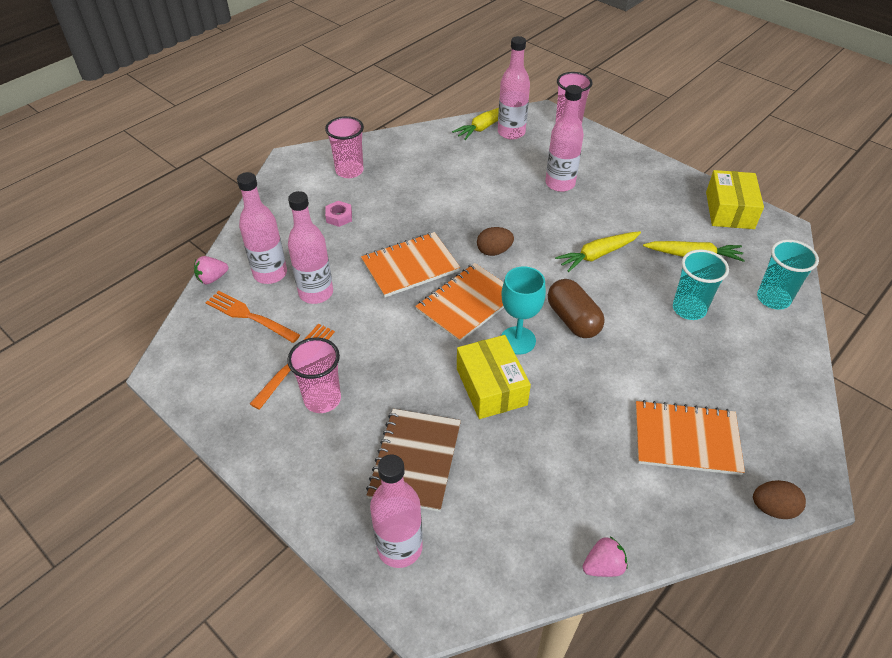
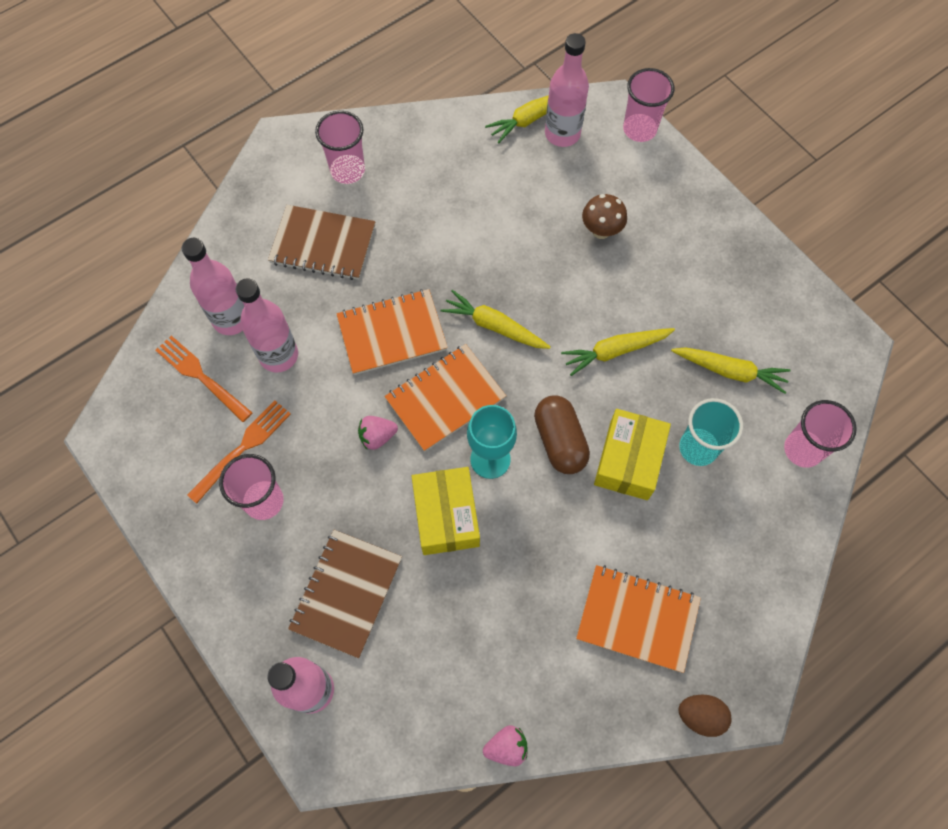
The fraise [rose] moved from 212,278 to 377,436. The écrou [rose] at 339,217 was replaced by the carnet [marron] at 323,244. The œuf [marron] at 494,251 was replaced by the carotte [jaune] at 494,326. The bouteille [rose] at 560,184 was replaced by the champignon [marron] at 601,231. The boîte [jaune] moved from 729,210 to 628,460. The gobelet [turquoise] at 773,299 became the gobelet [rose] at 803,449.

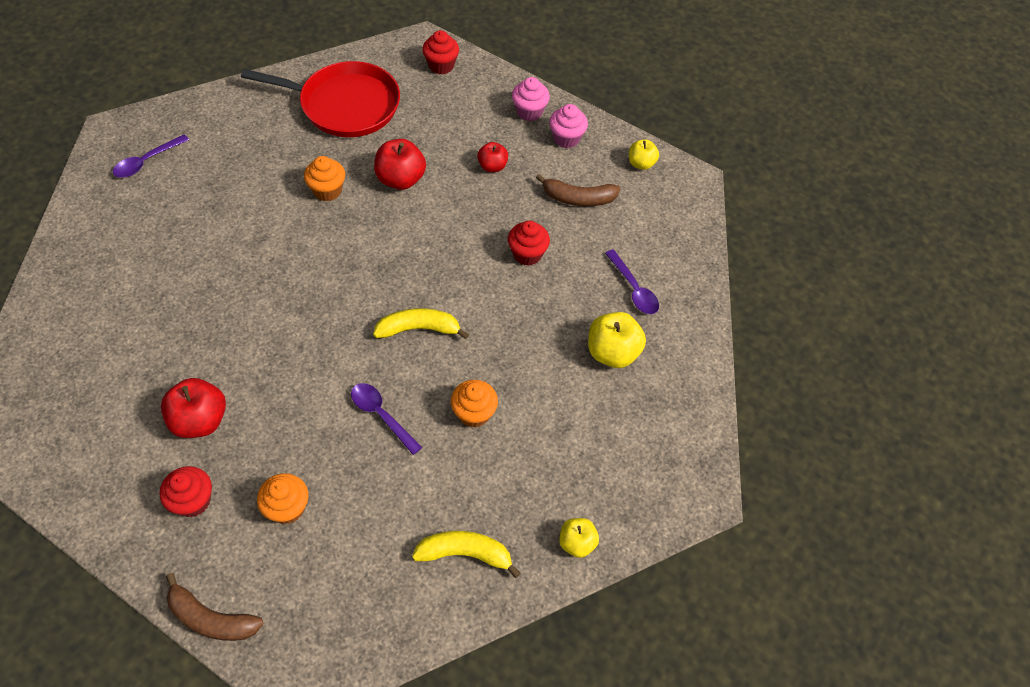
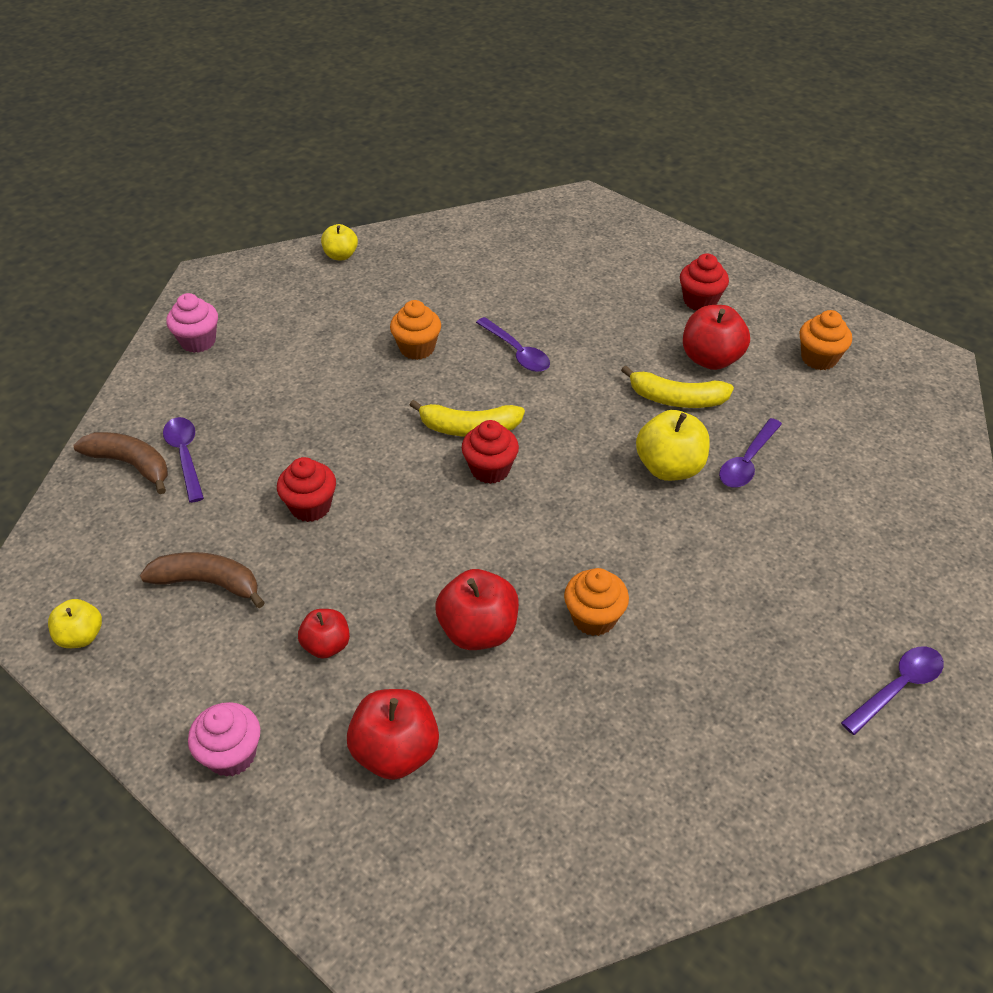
The banane [marron] moved from 211,618 to 131,464. The poêle [rouge] at 345,105 disappeared. The muffin [orange] moved from 287,508 to 819,358. The banane [jaune] moved from 465,553 to 676,399. The muffin [rouge] moved from 441,65 to 490,469. The muffin [rose] moved from 566,138 to 198,341. The pomme [jaune] moved from 612,352 to 669,467. The pomme [rouge] at 396,752 appeared. The cuillère [violet] at 747,462 appeared.

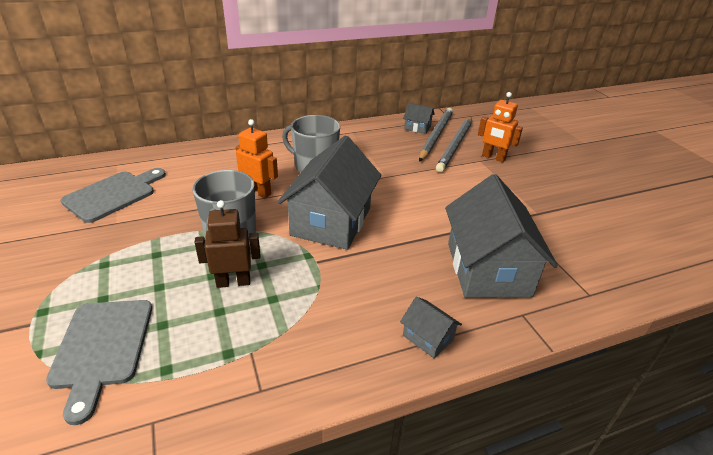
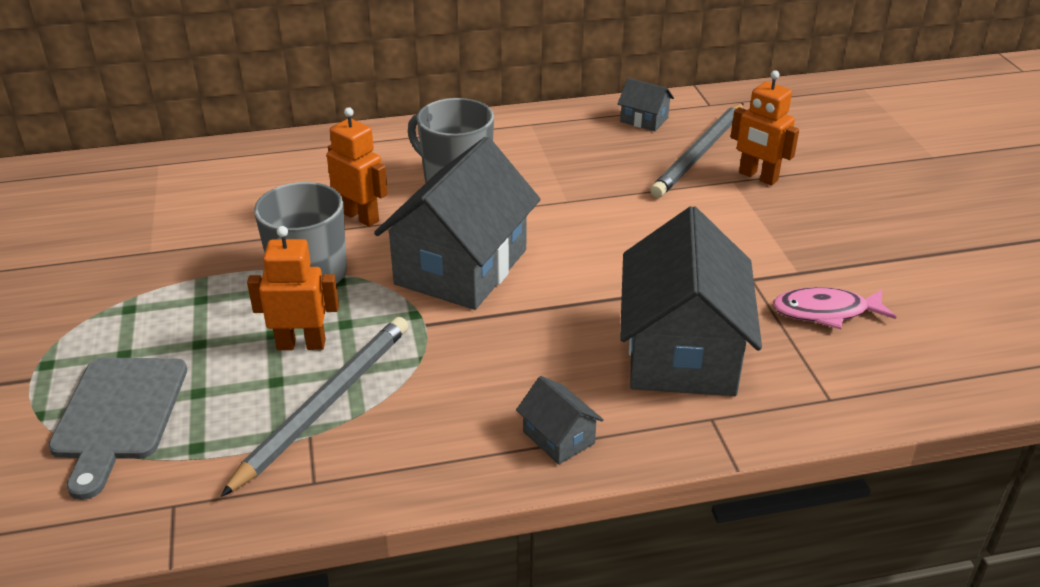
The planche à découper [gris] at 113,195 disappeared. The robot [marron] at 233,282 became the robot [orange] at 301,344. The crayon [gris] moved from 435,136 to 325,404. The poisson [rose] at 825,312 appeared.

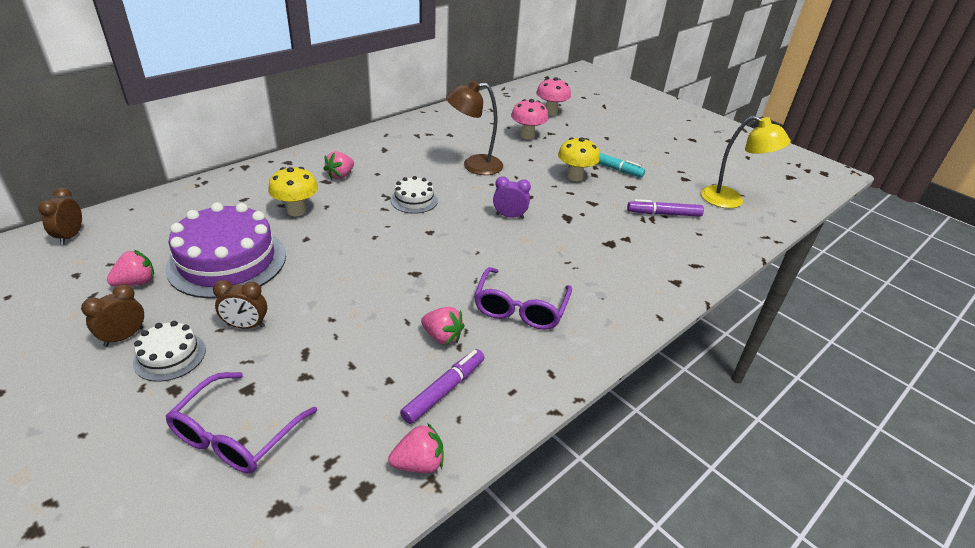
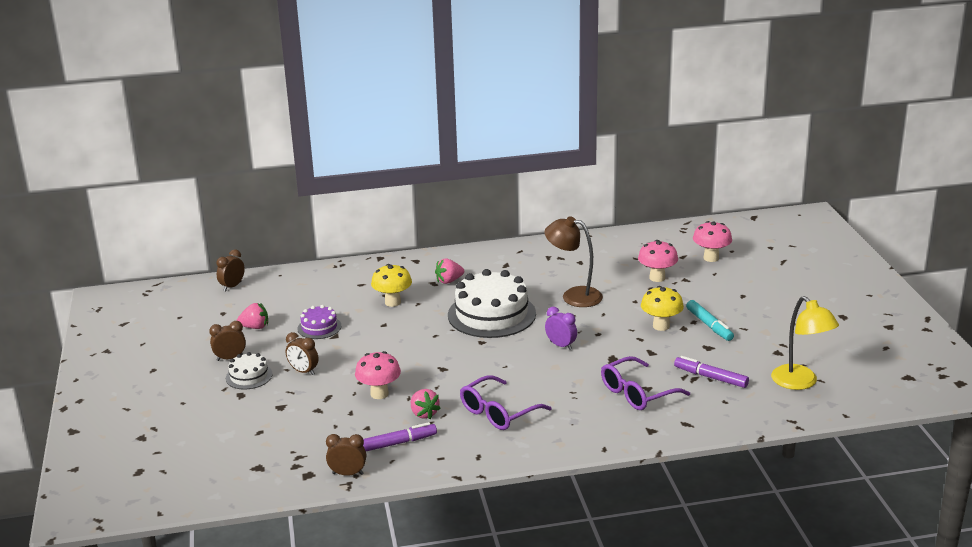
The gâteau [violet] at 227,261 changed to 0.49 times the size. The lunettes [violet] moved from 236,435 to 637,393. The fraise [rose] at 419,463 was replaced by the réveil [marron] at 348,474. The gâteau [blanc] at 414,200 changed to 2.04 times the size. The champignon [rose] at 379,394 appeared.

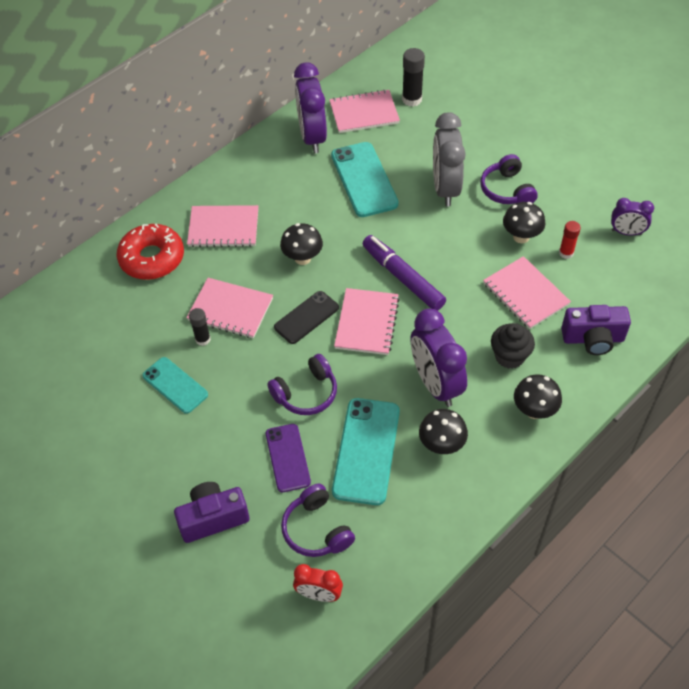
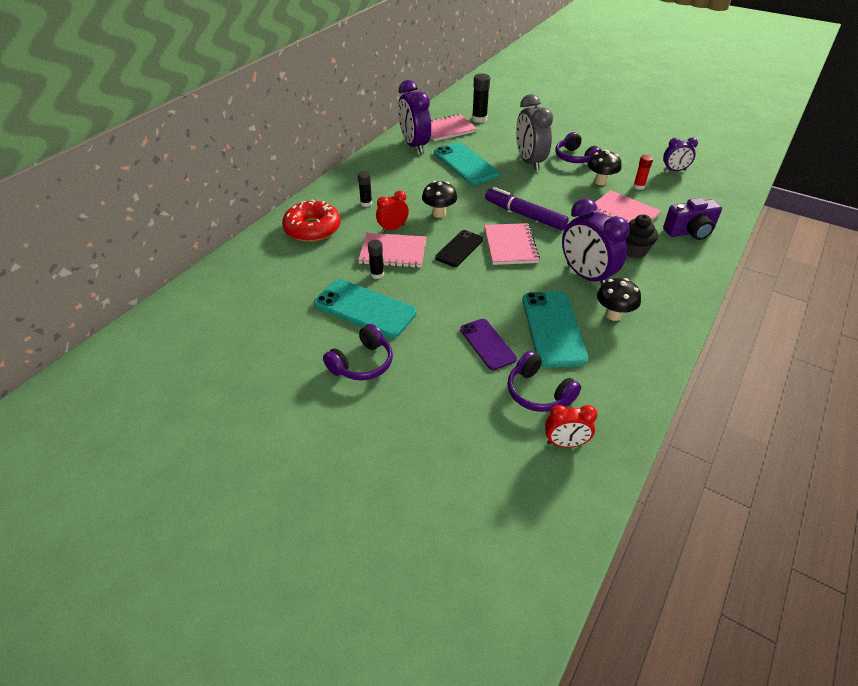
The téléphone [turquoise] at 175,385 changed to 1.59 times the size. The appareil photo [violet] at 213,518 disappeared. The carnet [rose] at 223,228 was replaced by the bâton de colle [noir] at 366,203. The casque audio [violet] moved from 306,393 to 362,363. The champignon [noir] at 534,411 disappeared. The réveil [rouge] at 393,228 appeared.

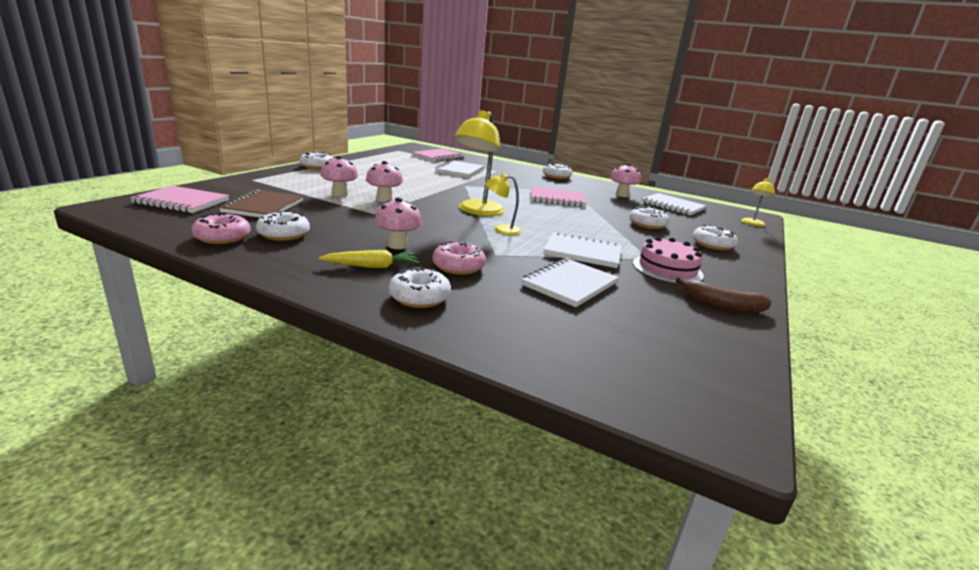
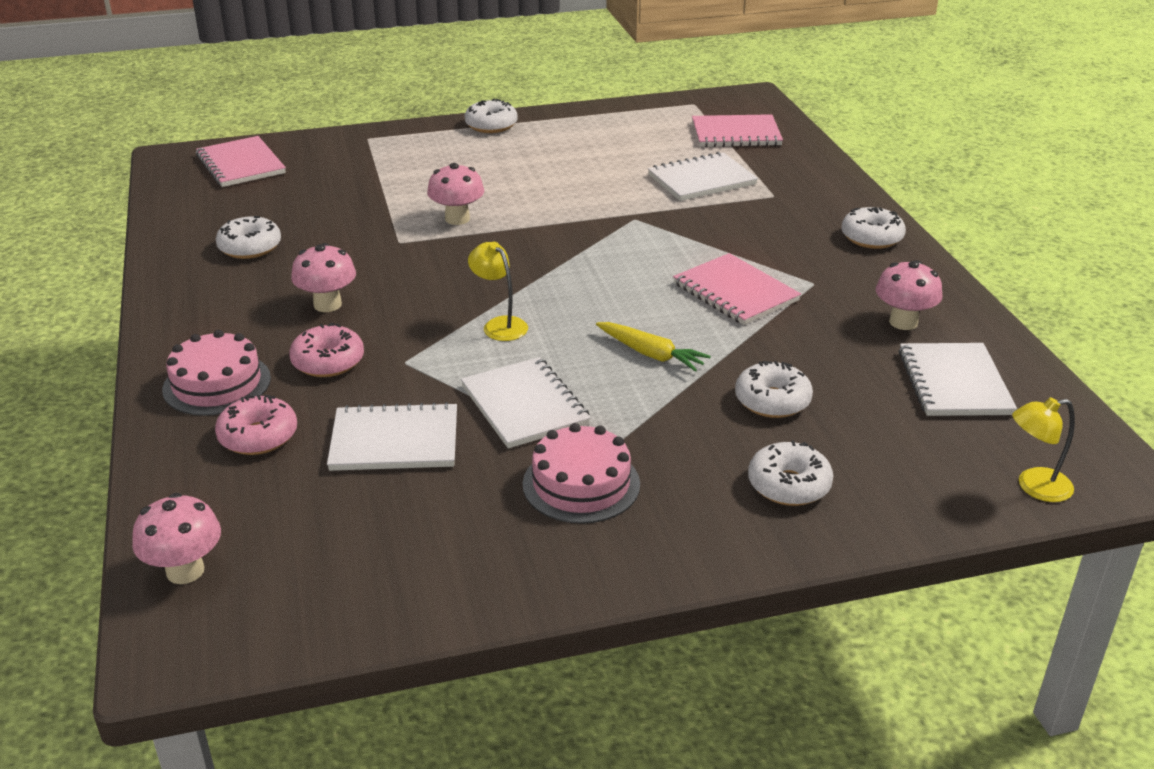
The beignet [rose] moved from 222,237 to 258,436. The carnet [marron] at 263,206 disappeared. The carotte [jaune] moved from 373,266 to 651,354. The champignon [rose] moved from 340,194 to 185,571. The beignet [blanc] at 419,297 was replaced by the gâteau [rose] at 217,384. The lampe [jaune] at 477,211 disappeared. The banane [marron] at 722,305 disappeared.

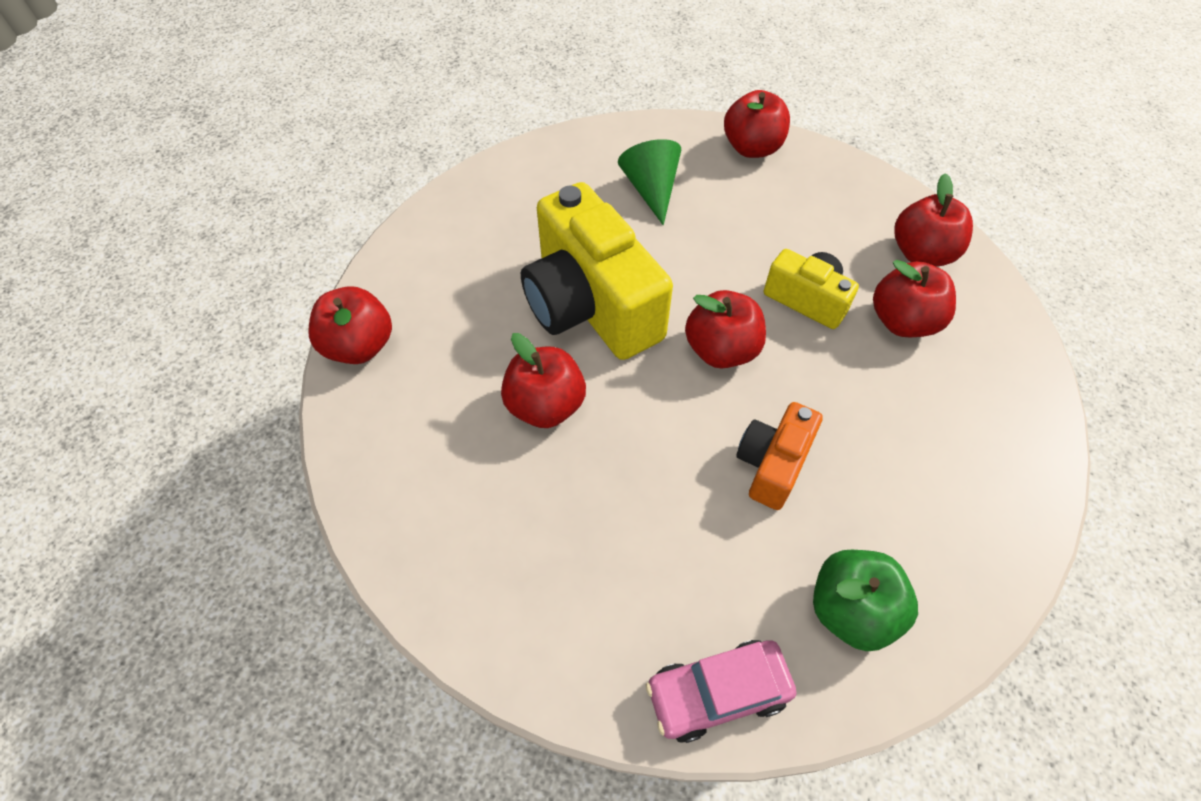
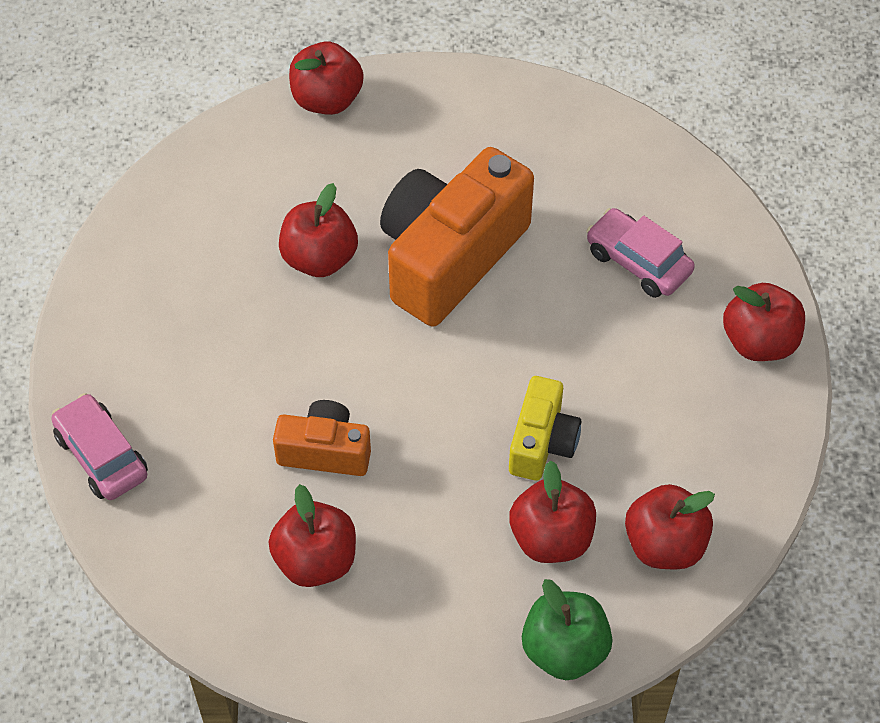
The appareil photo [jaune] at 590,305 became the appareil photo [orange] at 450,256. The cône [vert] at 651,190 was replaced by the voiture [rose] at 638,262. The pomme [rouge] moved from 721,350 to 315,560. The pomme [vert] moved from 851,610 to 564,649.

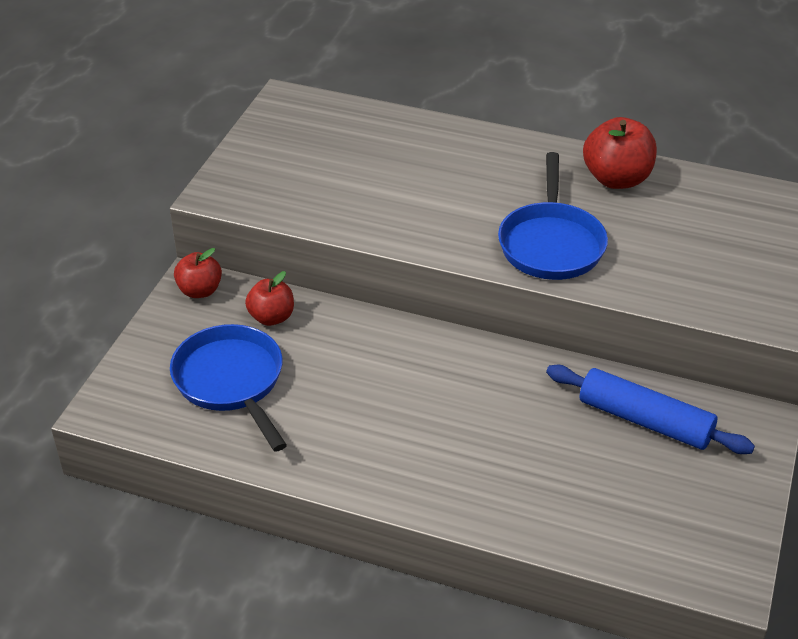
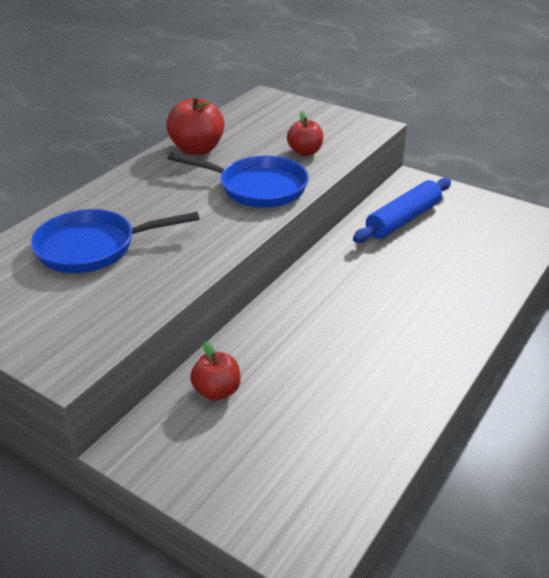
The poêle [bleu] moved from 231,382 to 93,247. The pomme [rouge] moved from 200,291 to 305,152.

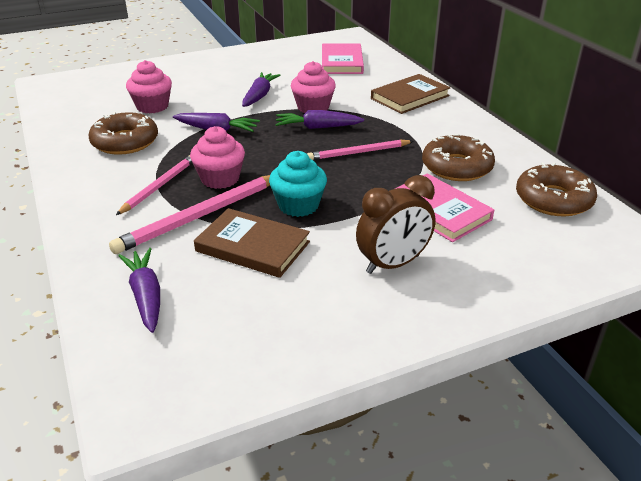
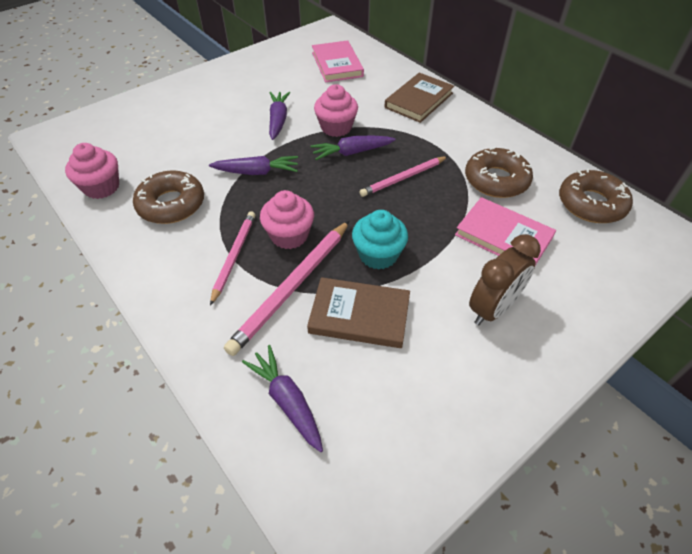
The muffin [rose] moved from 152,106 to 101,187.

